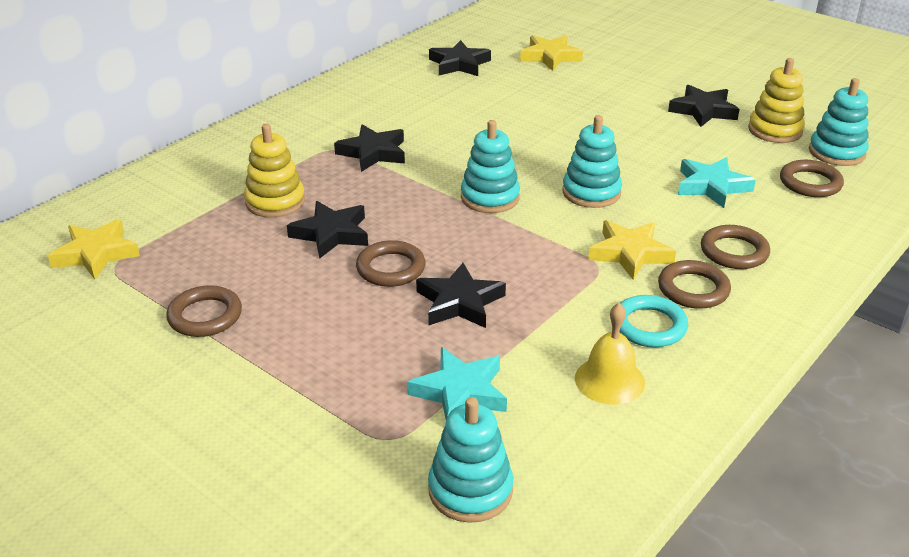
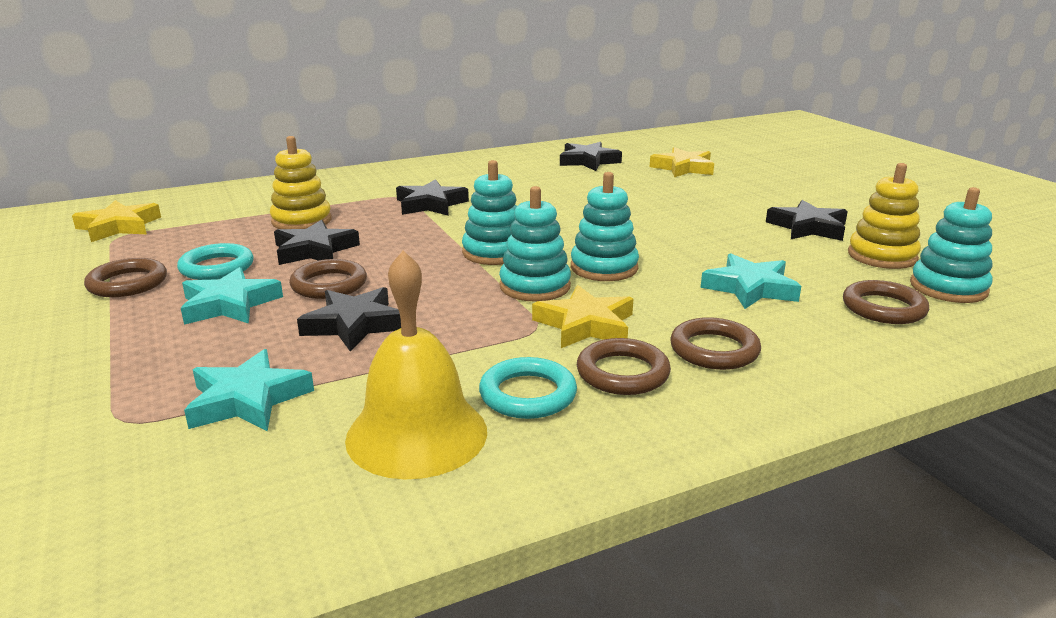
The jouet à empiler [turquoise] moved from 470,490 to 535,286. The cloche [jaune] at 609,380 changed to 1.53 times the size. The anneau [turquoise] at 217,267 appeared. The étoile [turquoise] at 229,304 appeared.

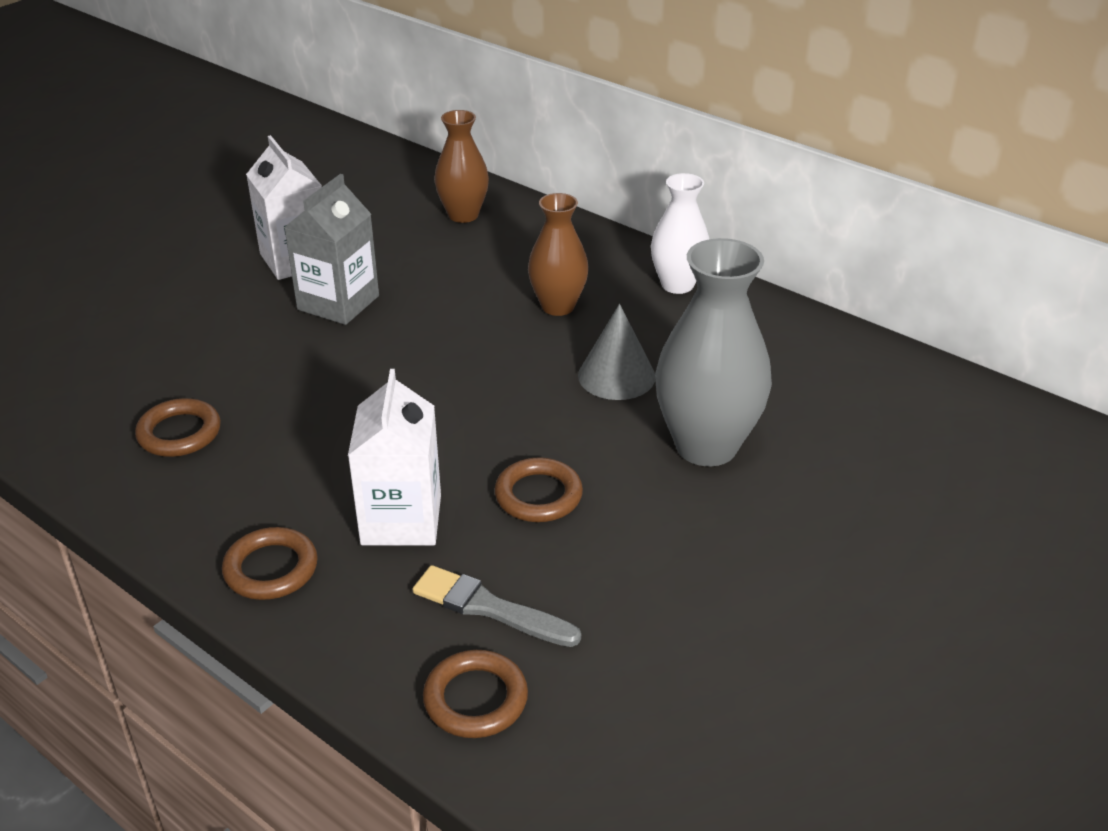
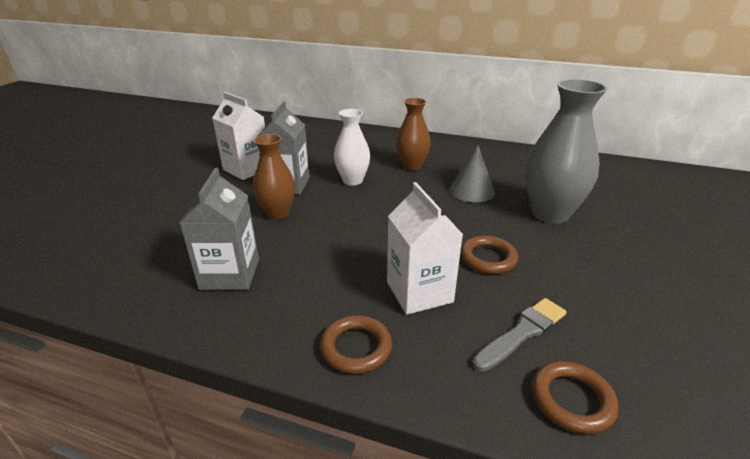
The anneau [marron] at 179,433 was replaced by the brique de lait [gris] at 230,274. The pinceau [gris] at 489,608 turned 135 degrees clockwise. The vase [marron] moved from 463,215 to 277,213. The vase [blanc] moved from 677,285 to 352,180.

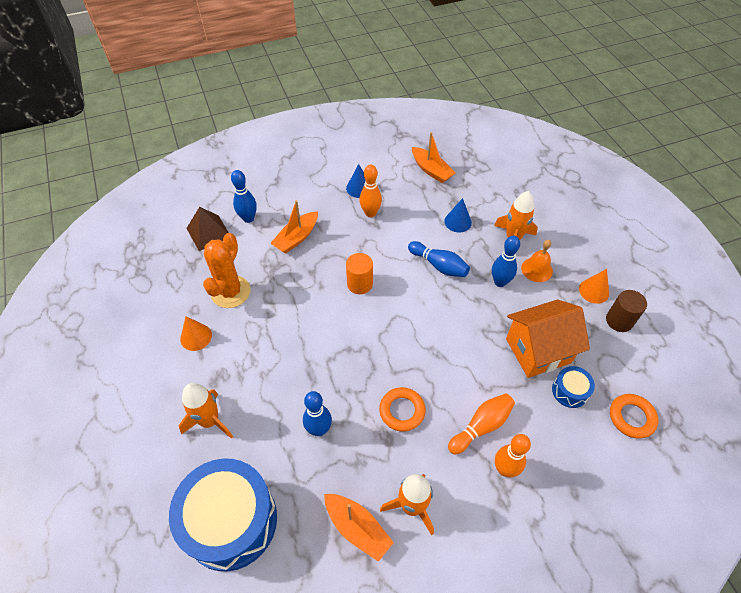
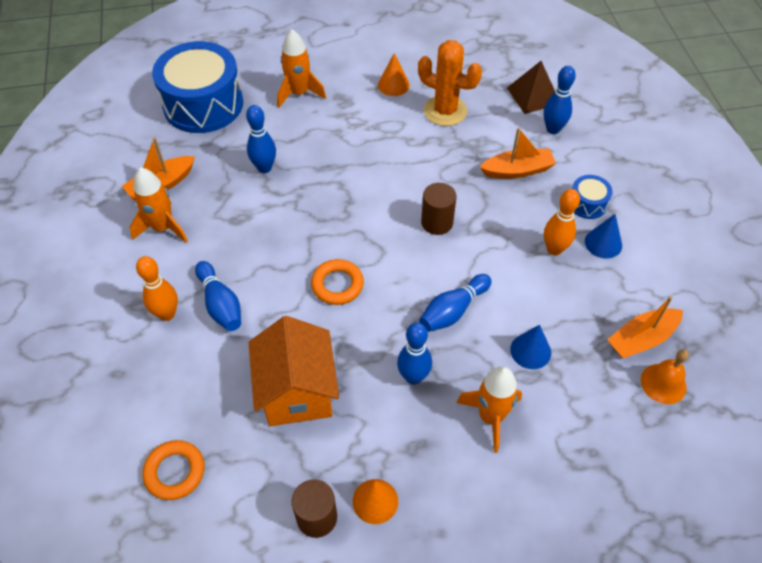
The bateau [orange] at 296,238 turned 120 degrees clockwise. The cylindre [orange] at 359,284 became the cylindre [marron] at 437,222. The anneau [orange] moved from 402,411 to 337,285. The quille [orange] at 481,426 became the quille [bleu] at 220,304. The cloche [orange] moved from 536,269 to 663,383. The tambour [bleu] moved from 570,391 to 587,204.

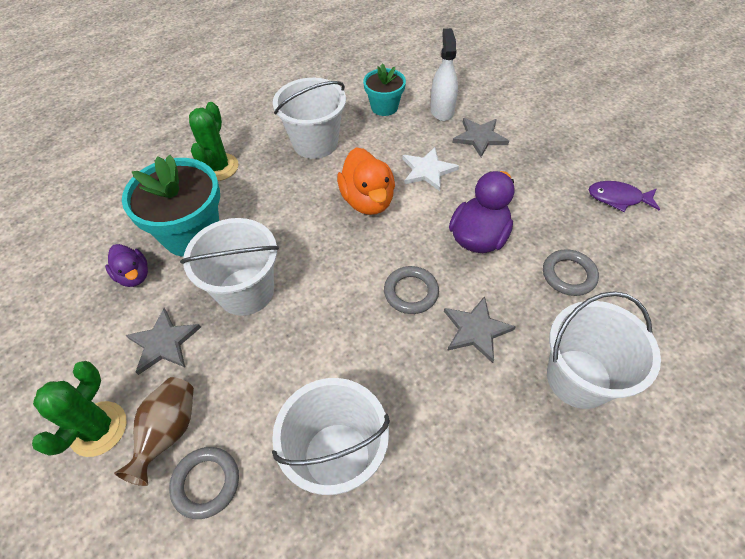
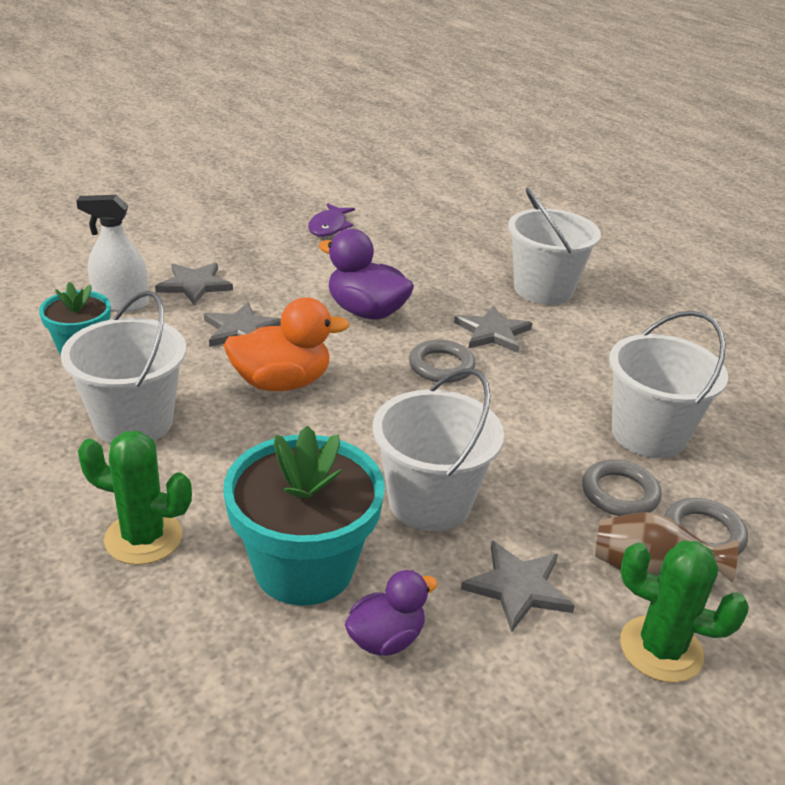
The étoile [blanc] at 427,170 became the étoile [gris] at 241,330. The anneau [gris] moved from 568,275 to 619,493.

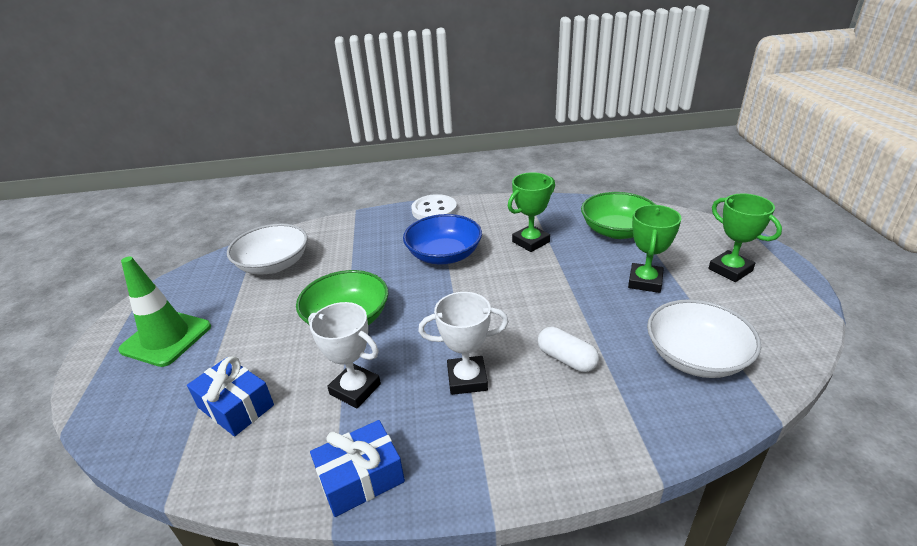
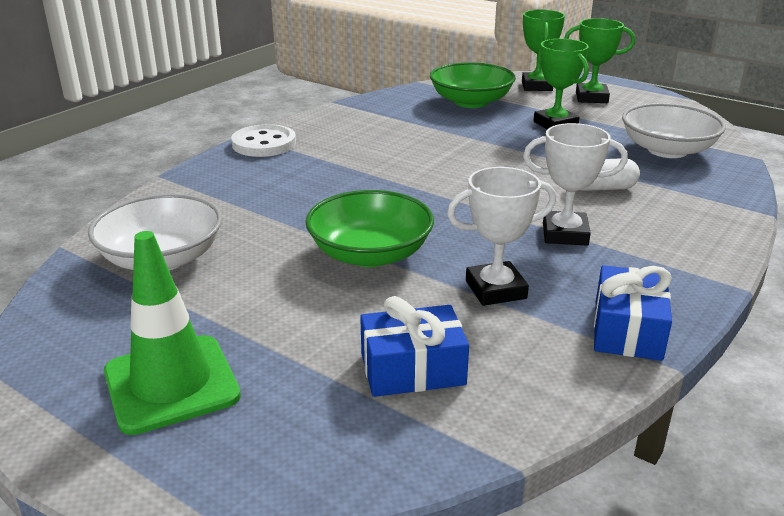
The bol [bleu] at 444,255 disappeared. The trophée [blanc] at 467,379 turned 60 degrees clockwise. The trophée [vert] moved from 530,242 to 537,86.

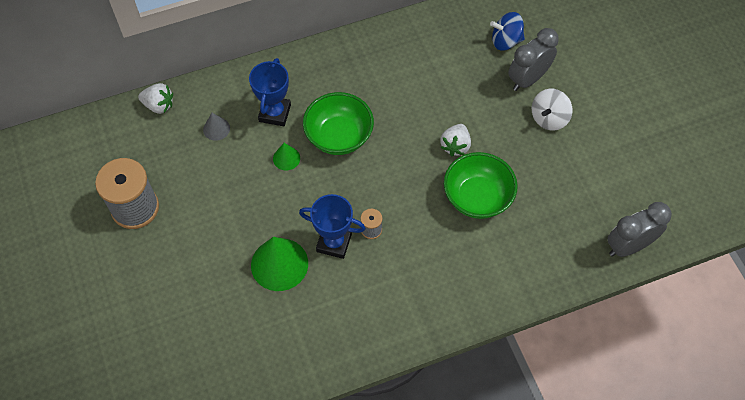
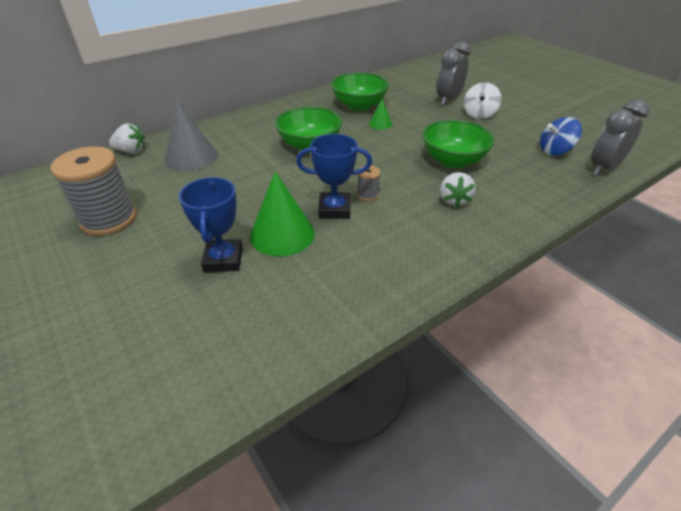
The cône [gris] at 216,129 changed to 1.98 times the size. The trophée [bleu] moved from 275,113 to 223,259. The cône [vert] moved from 286,158 to 380,124. The fraise [blanc] moved from 455,146 to 454,200. The toupie [bleu] moved from 505,41 to 555,151. The bol [vert] at 359,106 appeared.

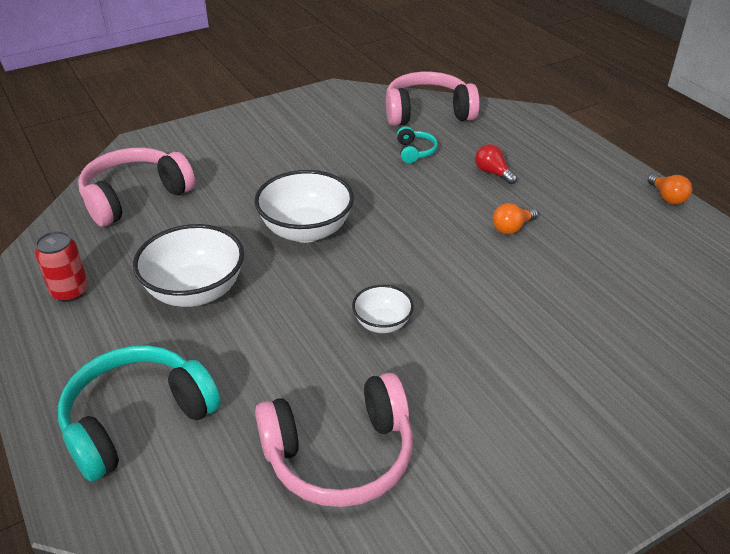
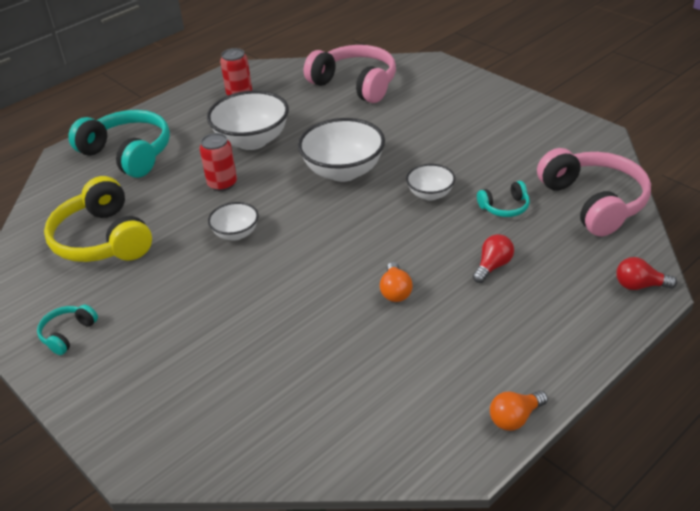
The casque audio [rose] at 340,455 became the casque audio [jaune] at 102,239. The ampoule [orange] at 512,228 turned 135 degrees counterclockwise. The casque audio [turquoise] at 67,334 appeared. The canette [rouge] at 222,184 appeared. The bol [blanc] at 430,194 appeared. The ampoule [rouge] at 639,286 appeared.

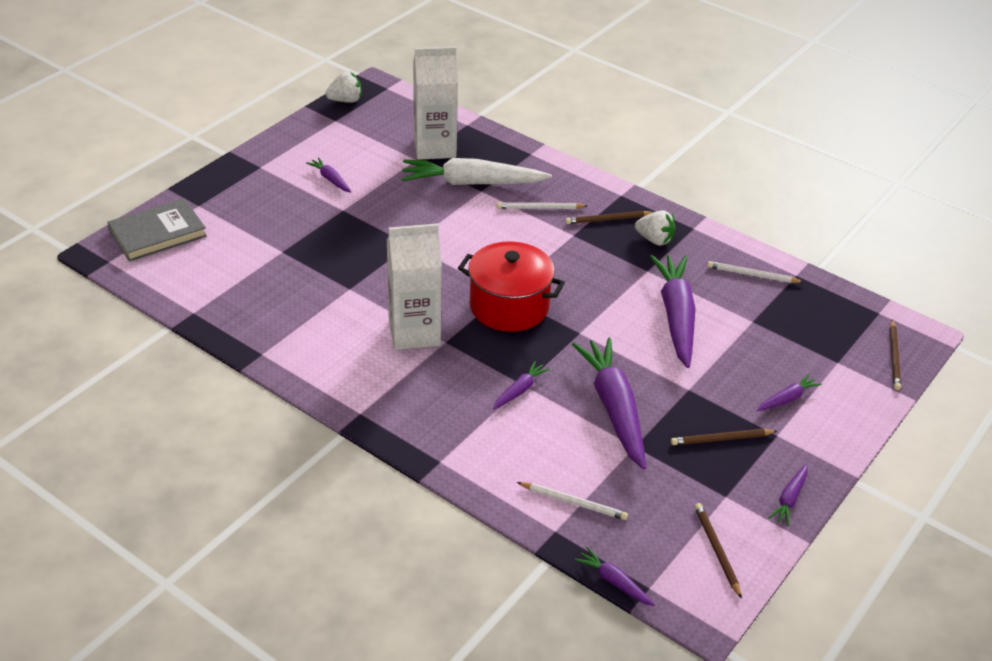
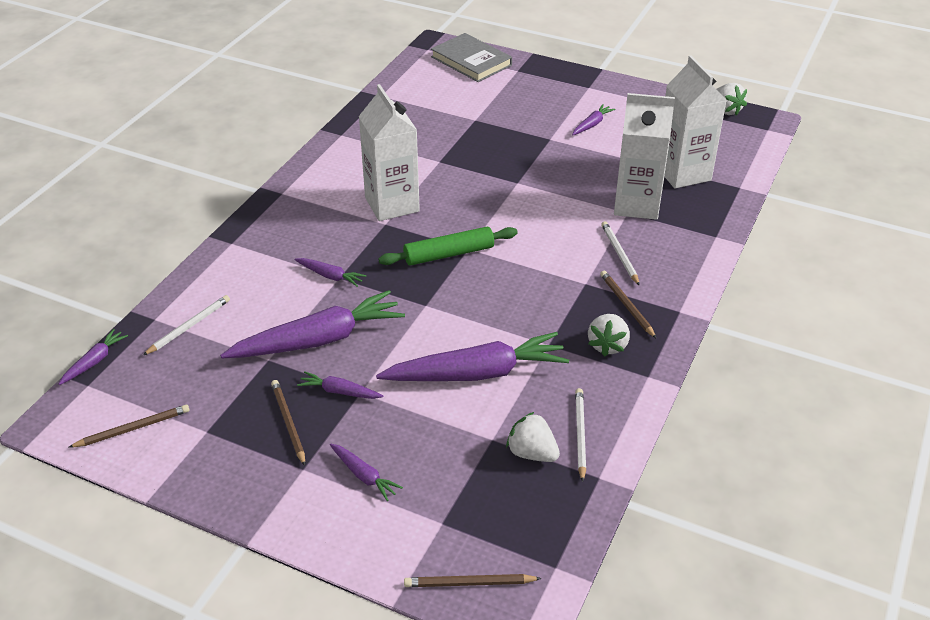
The carotte [blanc] at 472,183 was replaced by the brique de lait [blanc] at 636,205. The marmite [rouge] at 509,306 was replaced by the rouleau à pâtisserie [vert] at 449,254. The crayon [blanc] at 574,502 turned 150 degrees counterclockwise. The carotte [violet] moved from 789,499 to 339,392. The fraise [blanc] at 532,453 appeared.

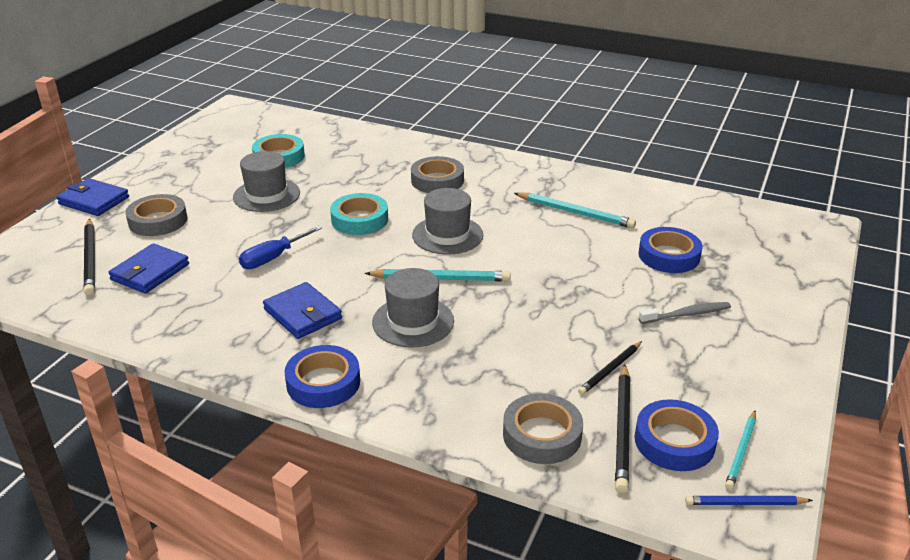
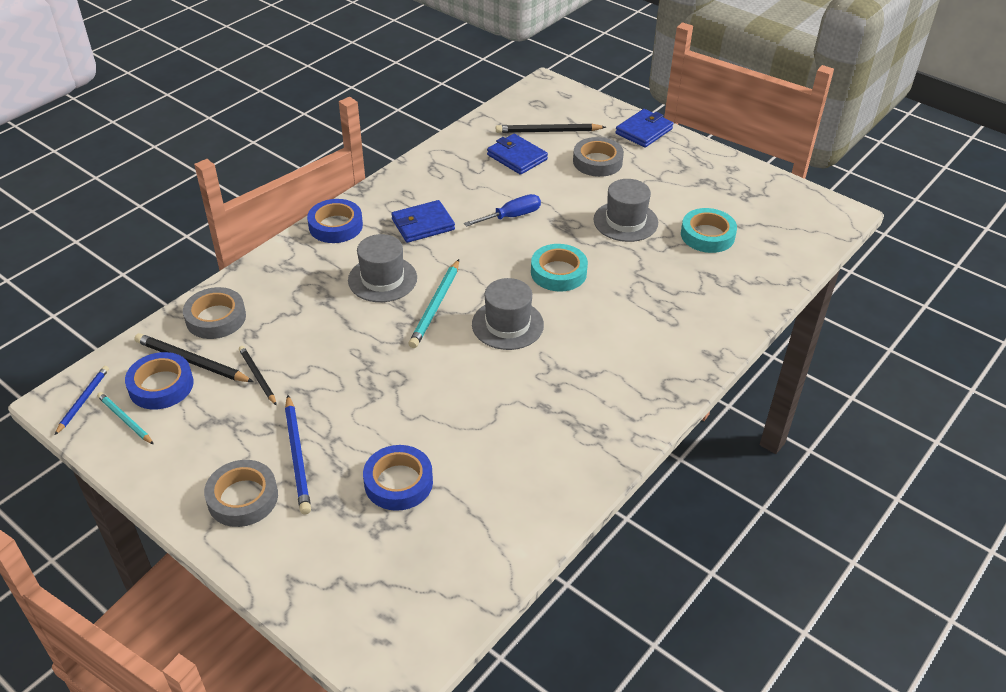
The tournevis [bleu] at 273,258 turned 90 degrees clockwise. The ruban adhésif [gris] moved from 437,180 to 243,498. The crayon [turquoise] at 575,213 disappeared. The brosse à dents [gris] at 687,314 was replaced by the crayon [bleu] at 298,456.

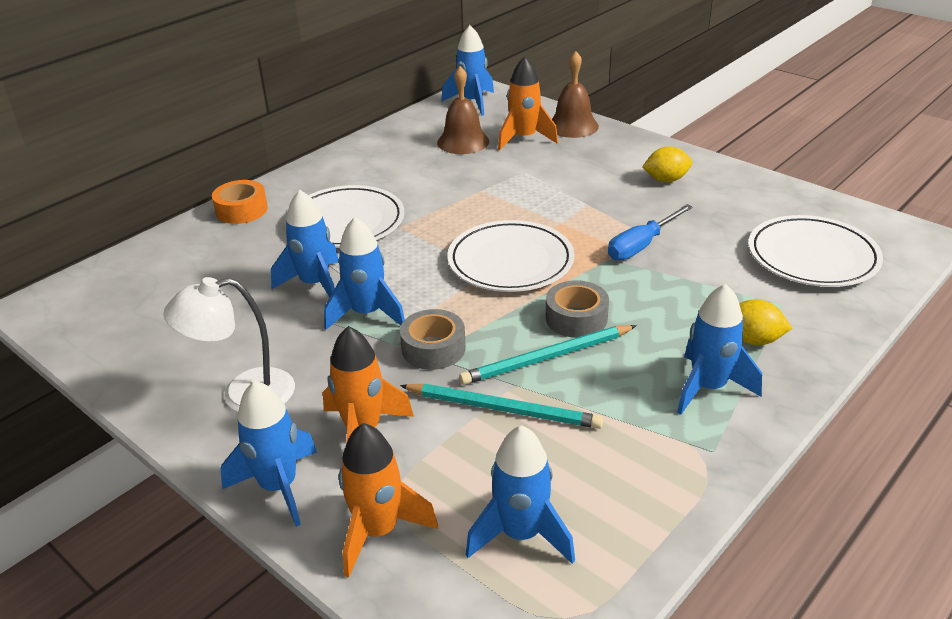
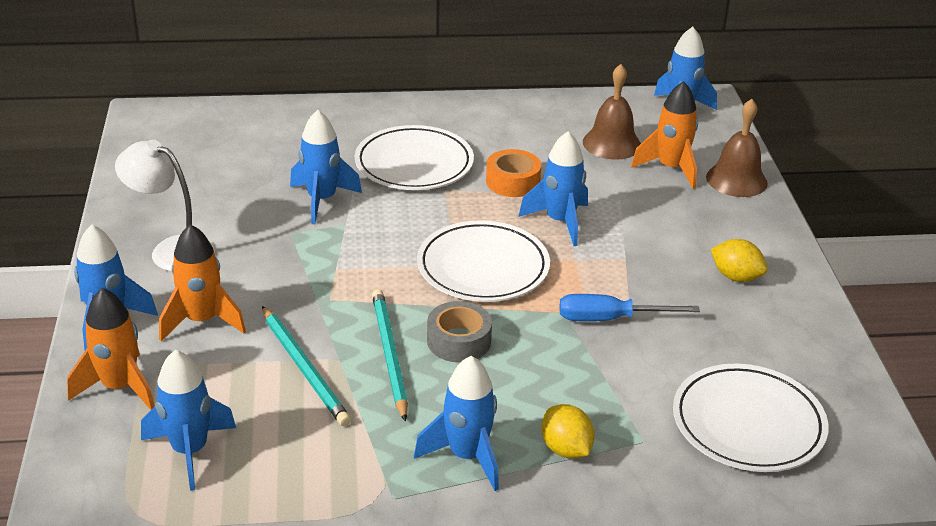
The ruban adhésif [orange] moved from 241,210 to 513,182. The fusée [bleu] moved from 367,314 to 560,222. The ruban adhésif [gris] at 433,348 disappeared. The crayon [turquoise] at 546,358 turned 60 degrees clockwise.

